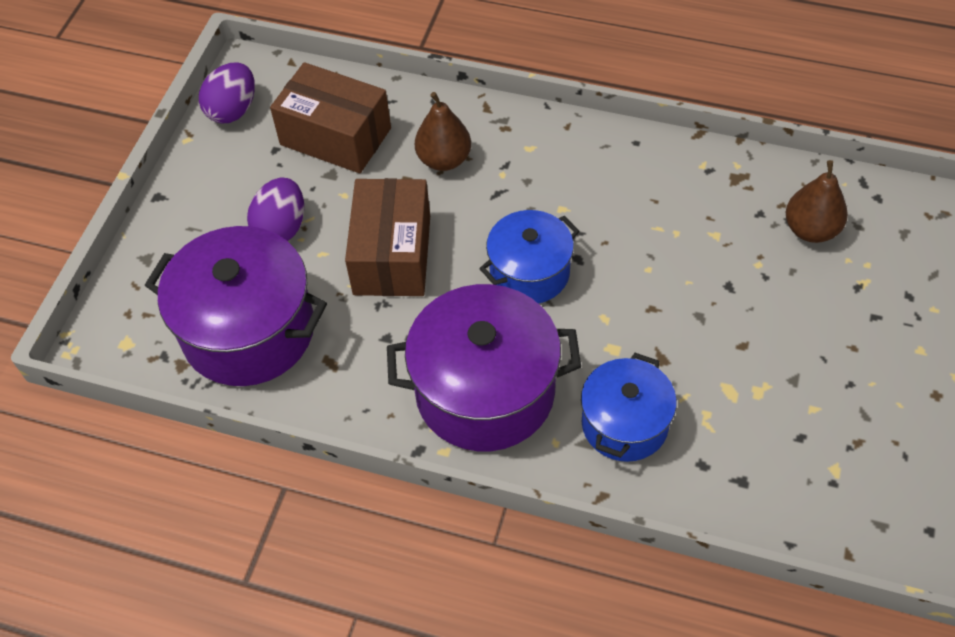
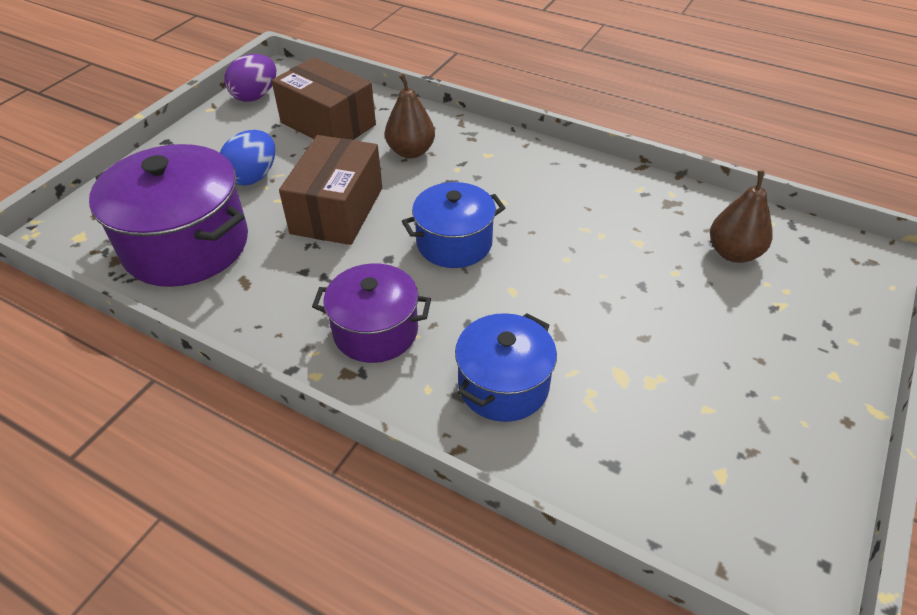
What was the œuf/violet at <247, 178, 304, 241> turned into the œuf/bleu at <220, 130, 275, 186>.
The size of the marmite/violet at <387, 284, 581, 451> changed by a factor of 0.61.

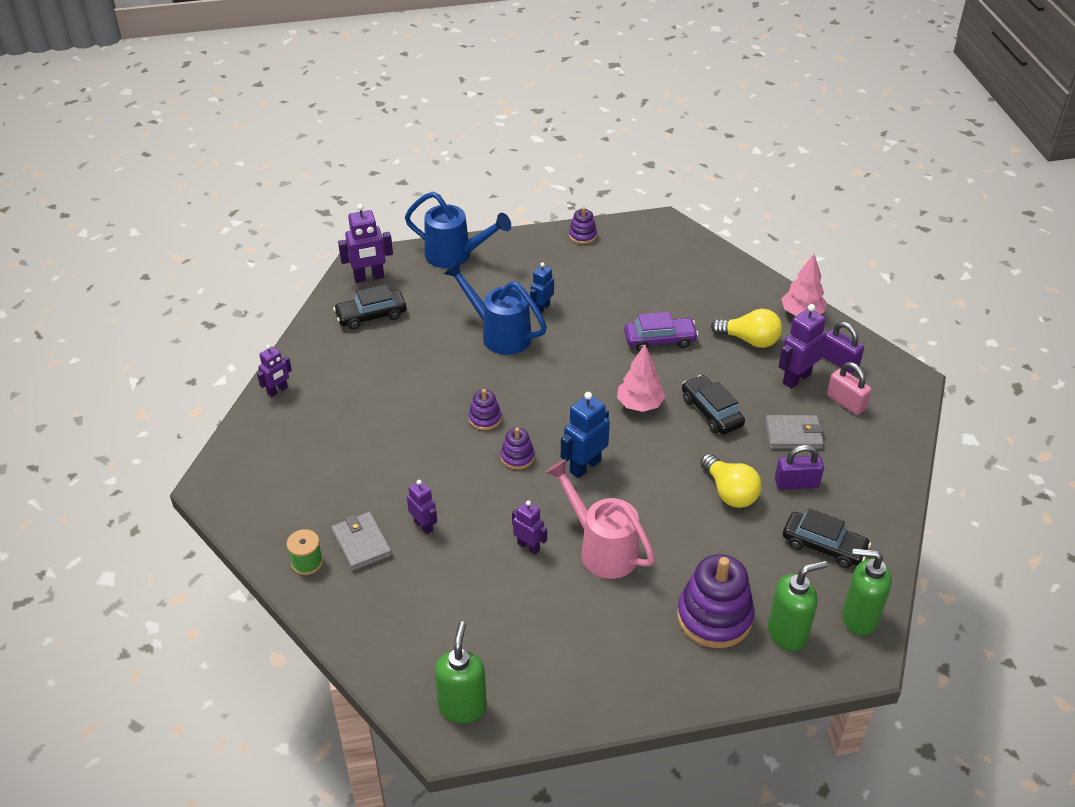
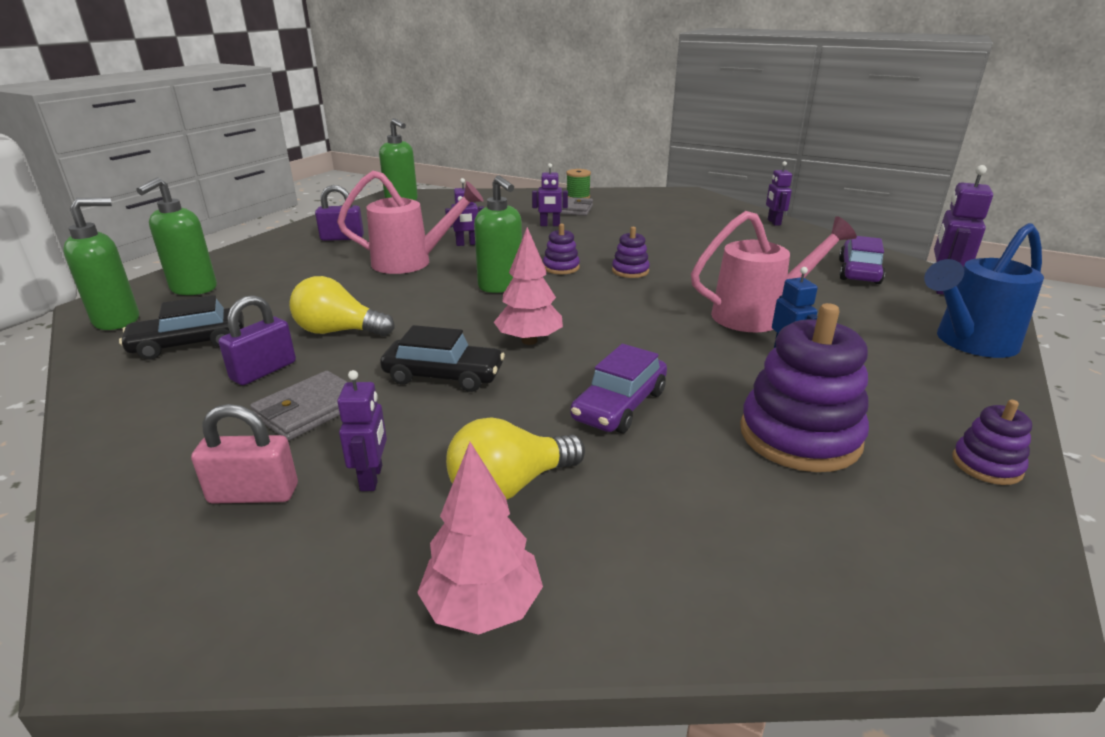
The cadenas/violet ended up elsewhere, having gone from <822, 322, 864, 373> to <315, 185, 364, 241>.
The size of the robot/violet at <778, 304, 826, 389> changed by a factor of 0.63.
Where the robot/bleu stood at <561, 392, 610, 478>, the distributeur de savon/vert came to stand at <474, 175, 522, 293>.
What was the arrosoir/bleu at <444, 261, 547, 355> turned into the arrosoir/rose at <691, 211, 857, 332>.
The jouet à empiler/violet ended up elsewhere, having gone from <677, 554, 755, 648> to <740, 303, 869, 472>.
What was the voiture/noir at <333, 284, 406, 330> turned into the voiture/violet at <839, 236, 885, 284>.

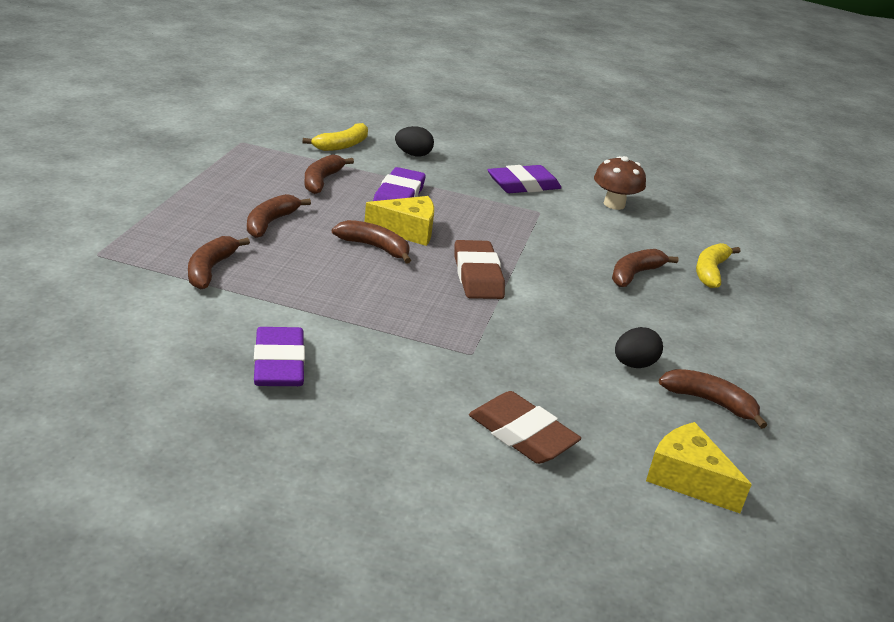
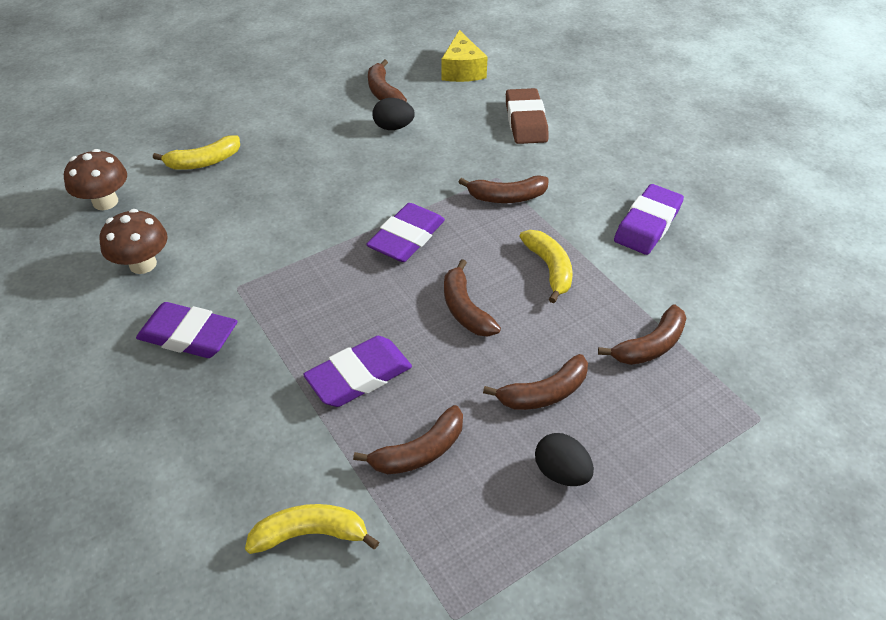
The second view gained the champignon/marron at <64, 149, 127, 210>.
What was the gomme/marron at <455, 240, 505, 299> turned into the gomme/violet at <366, 203, 445, 262>.
The banane/marron ended up elsewhere, having gone from <612, 249, 679, 287> to <458, 175, 548, 203>.
The second view gained the banane/jaune at <519, 230, 573, 303>.
The œuf/noir ended up elsewhere, having gone from <395, 126, 434, 156> to <535, 433, 594, 486>.
The second view lost the fromage/jaune at <365, 196, 434, 246>.

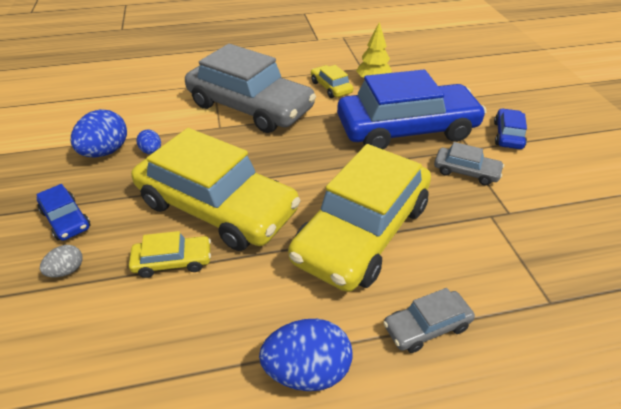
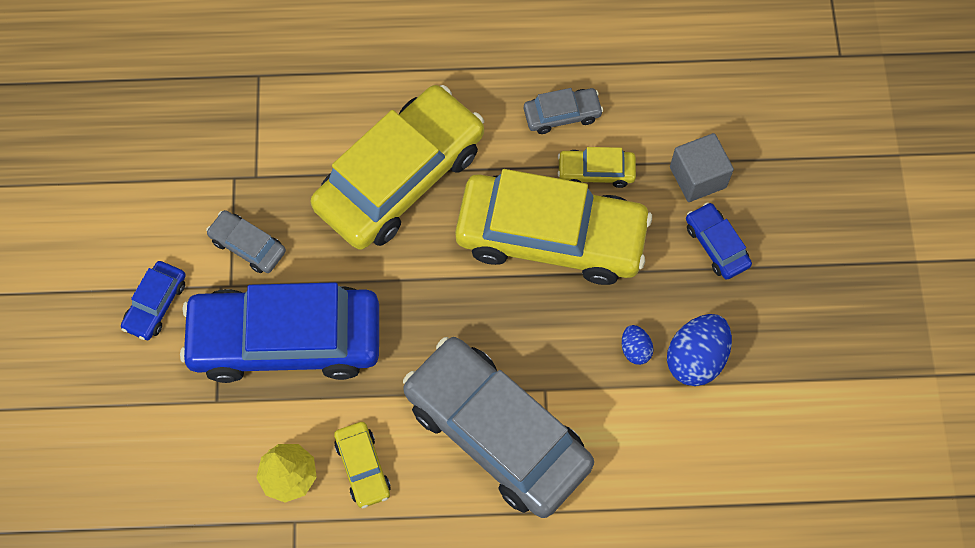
The voiture/jaune at <131, 128, 301, 251> ended up facing another way, 150 degrees clockwise from before.
The voiture/gris ended up elsewhere, having gone from <383, 288, 475, 353> to <524, 88, 603, 134>.
Where the œuf/gris stood at <40, 245, 83, 277>, the cube/gris came to stand at <670, 133, 734, 202>.
The second view lost the œuf/bleu at <259, 319, 353, 391>.

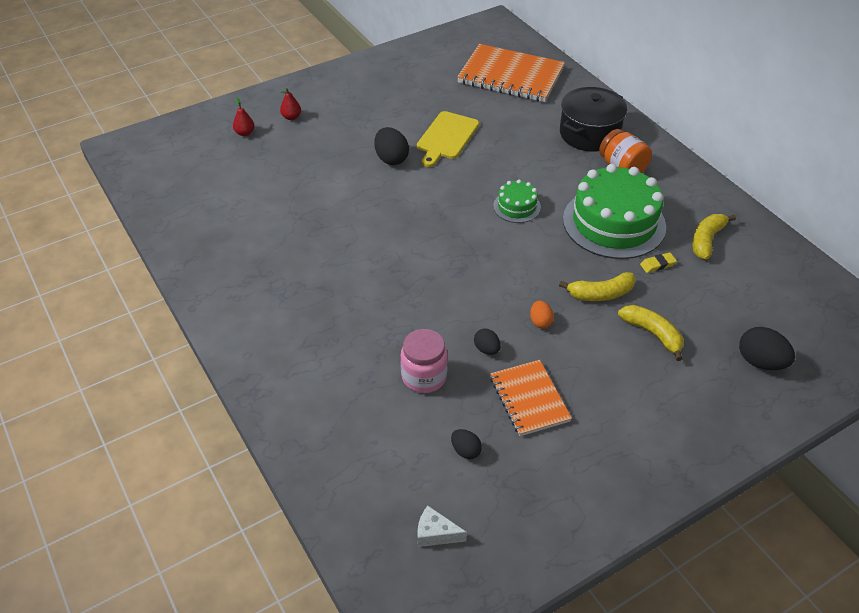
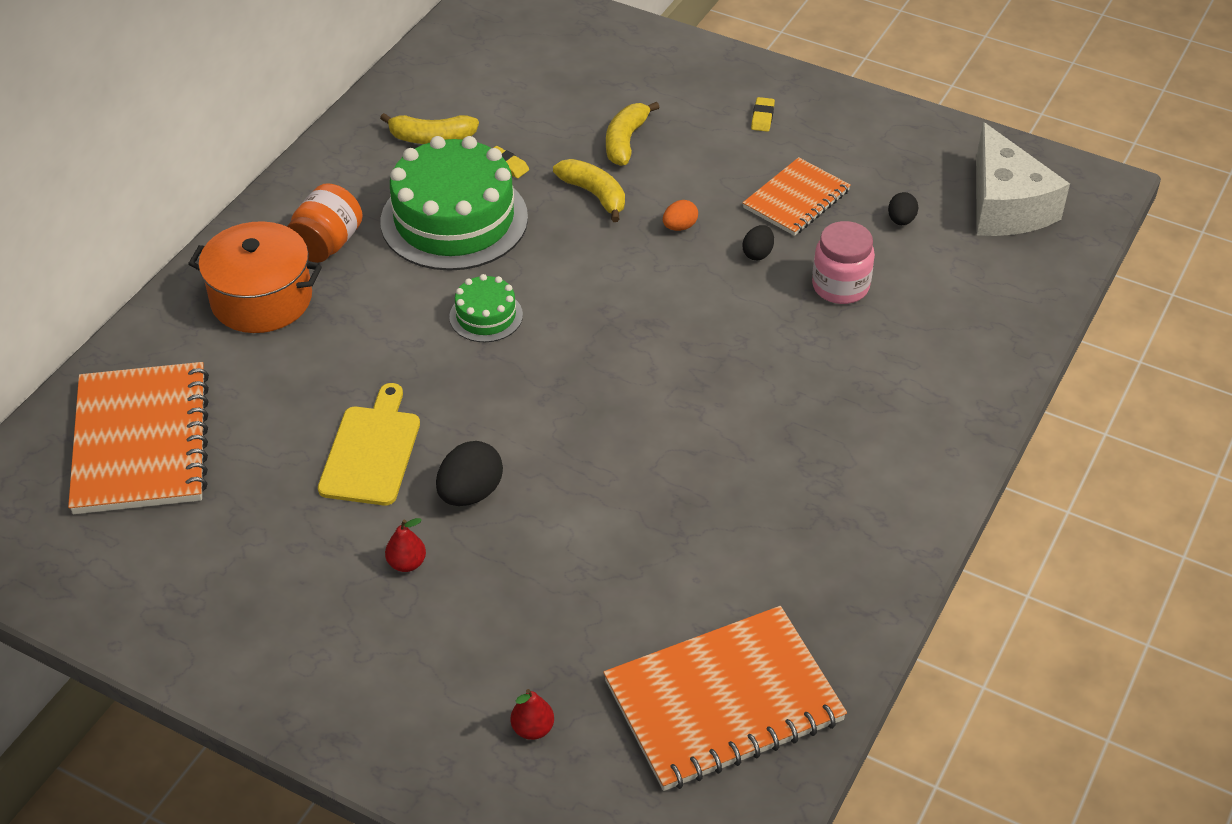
What was the marmite/noir at <560, 87, 627, 152> turned into the marmite/orange at <188, 221, 322, 333>.
The planche à découper/jaune at <417, 111, 479, 167> ended up facing another way, 75 degrees counterclockwise from before.
The poire/rouge ended up elsewhere, having gone from <280, 88, 301, 120> to <385, 518, 426, 572>.
The second view gained the carnet/orange at <603, 606, 847, 791>.
The second view gained the gomme/jaune at <751, 97, 775, 132>.
The size of the fromage/blanc at <418, 506, 467, 547> changed by a factor of 2.31.
The second view lost the œuf/noir at <739, 327, 795, 370>.

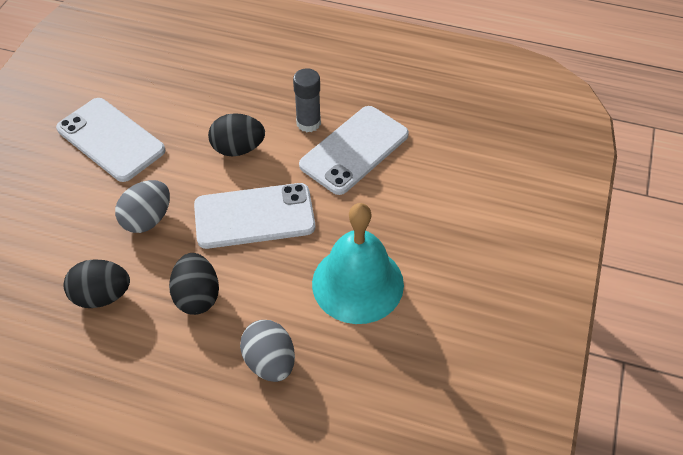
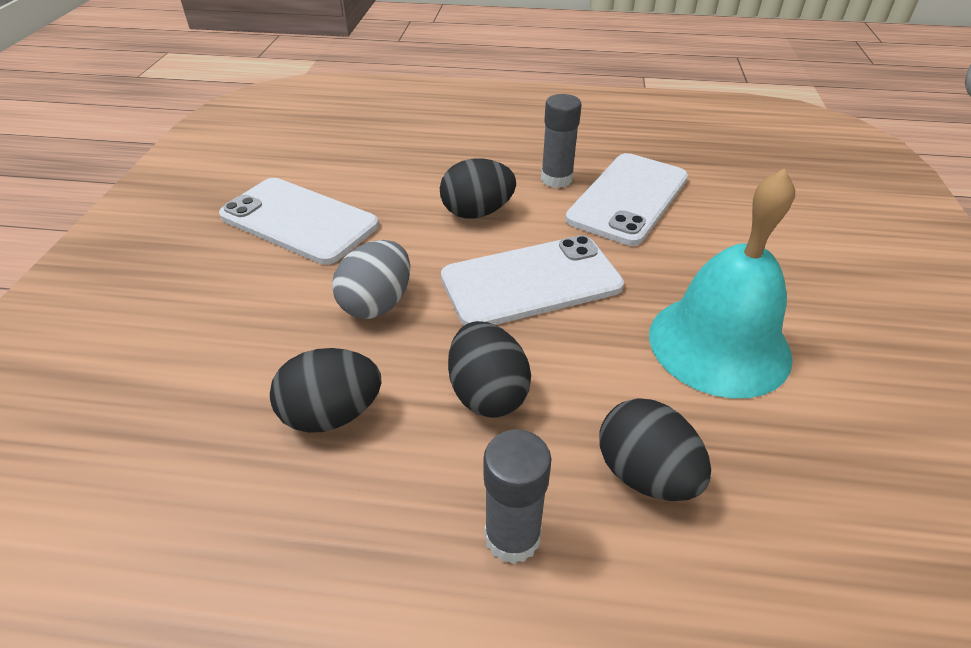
The second view gained the bâton de colle/gris at <484, 429, 552, 564>.
What was the œuf/gris at <240, 320, 295, 382> turned into the œuf/noir at <599, 398, 711, 501>.

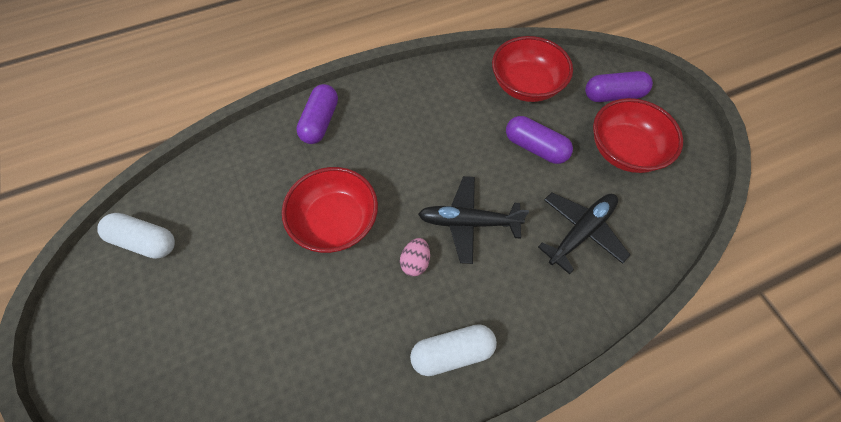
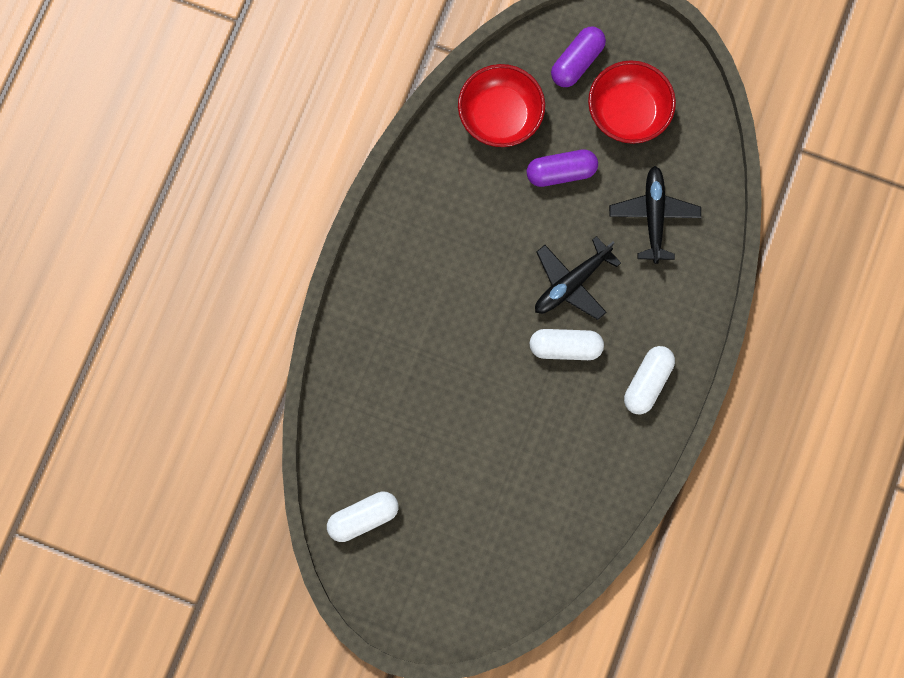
Where the œuf/rose stood at <400, 238, 430, 276>, the gélule/blanc came to stand at <529, 329, 604, 360>.
The second view lost the bol/rouge at <282, 167, 378, 253>.
The second view lost the gélule/violet at <296, 84, 338, 144>.

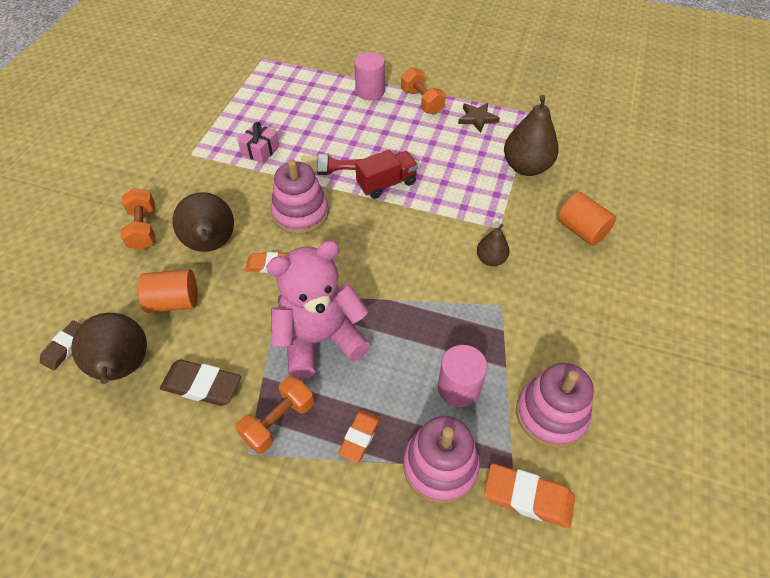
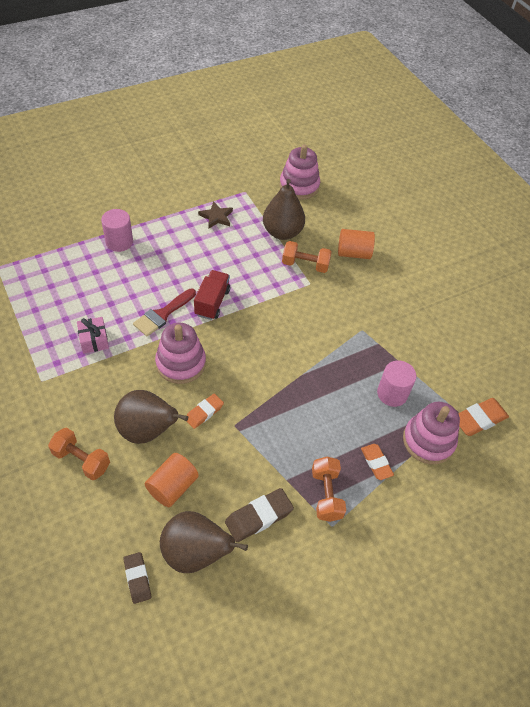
The jouet à empiler/rose ended up elsewhere, having gone from <516, 363, 594, 448> to <279, 144, 320, 200>.
The haltère/orange ended up elsewhere, having gone from <401, 68, 446, 114> to <282, 241, 332, 273>.
The second view lost the ours en peluche/rose at <266, 241, 371, 379>.
The second view lost the poire/marron at <477, 224, 510, 266>.

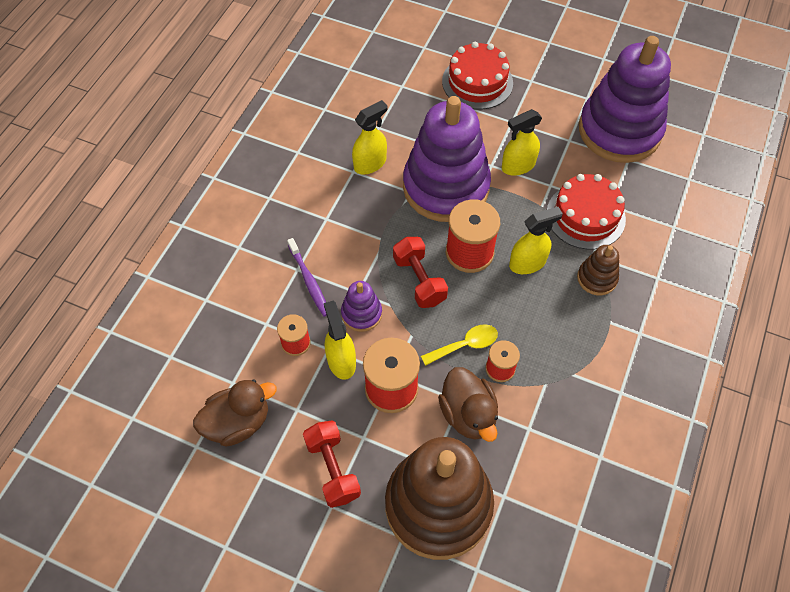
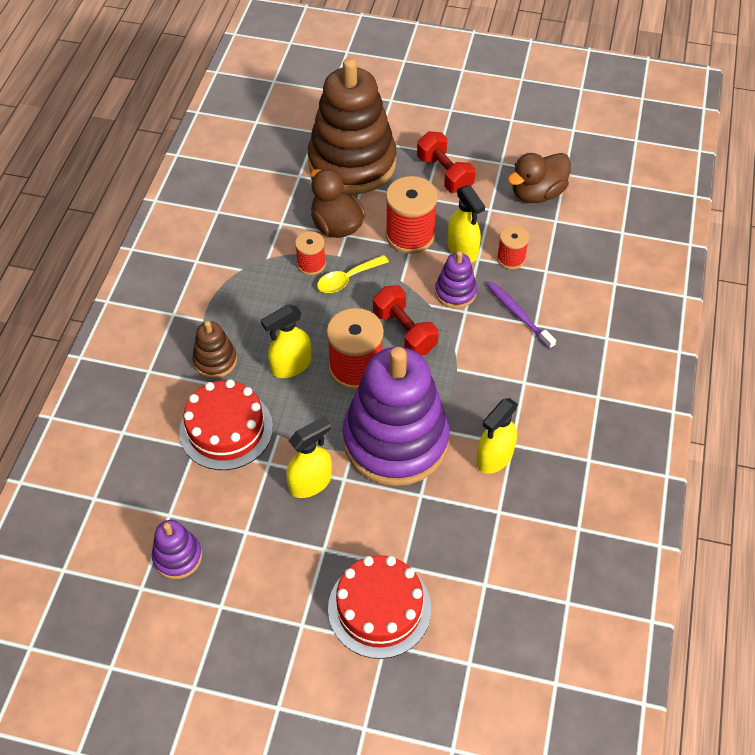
The size of the jouet à empiler/violet at <579, 36, 671, 163> changed by a factor of 0.43.

